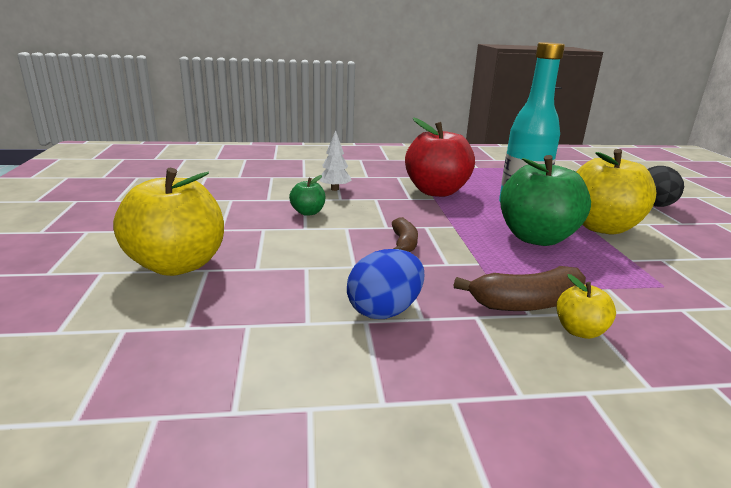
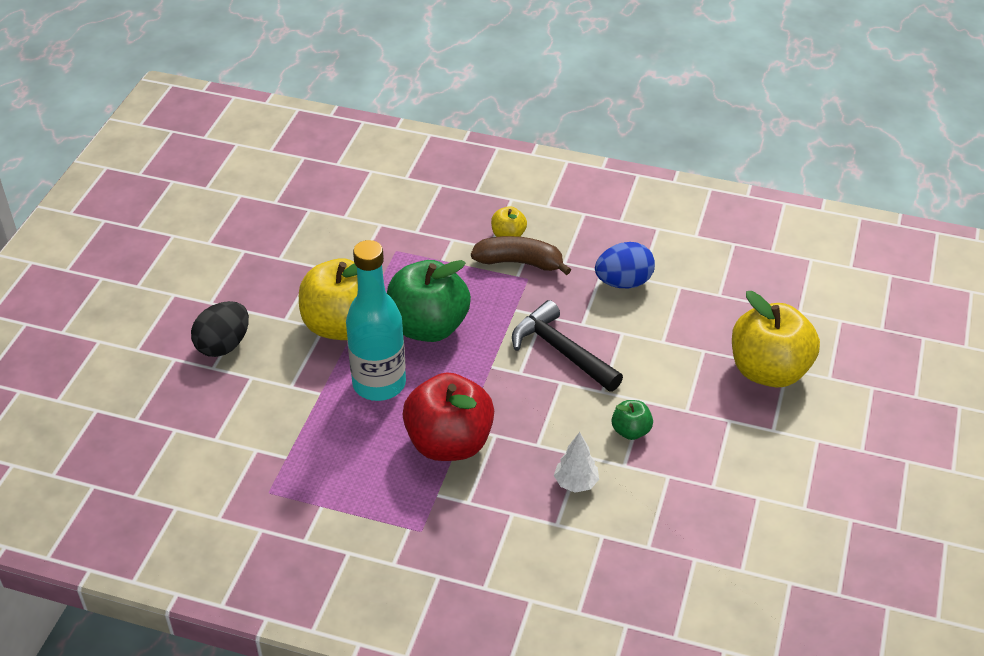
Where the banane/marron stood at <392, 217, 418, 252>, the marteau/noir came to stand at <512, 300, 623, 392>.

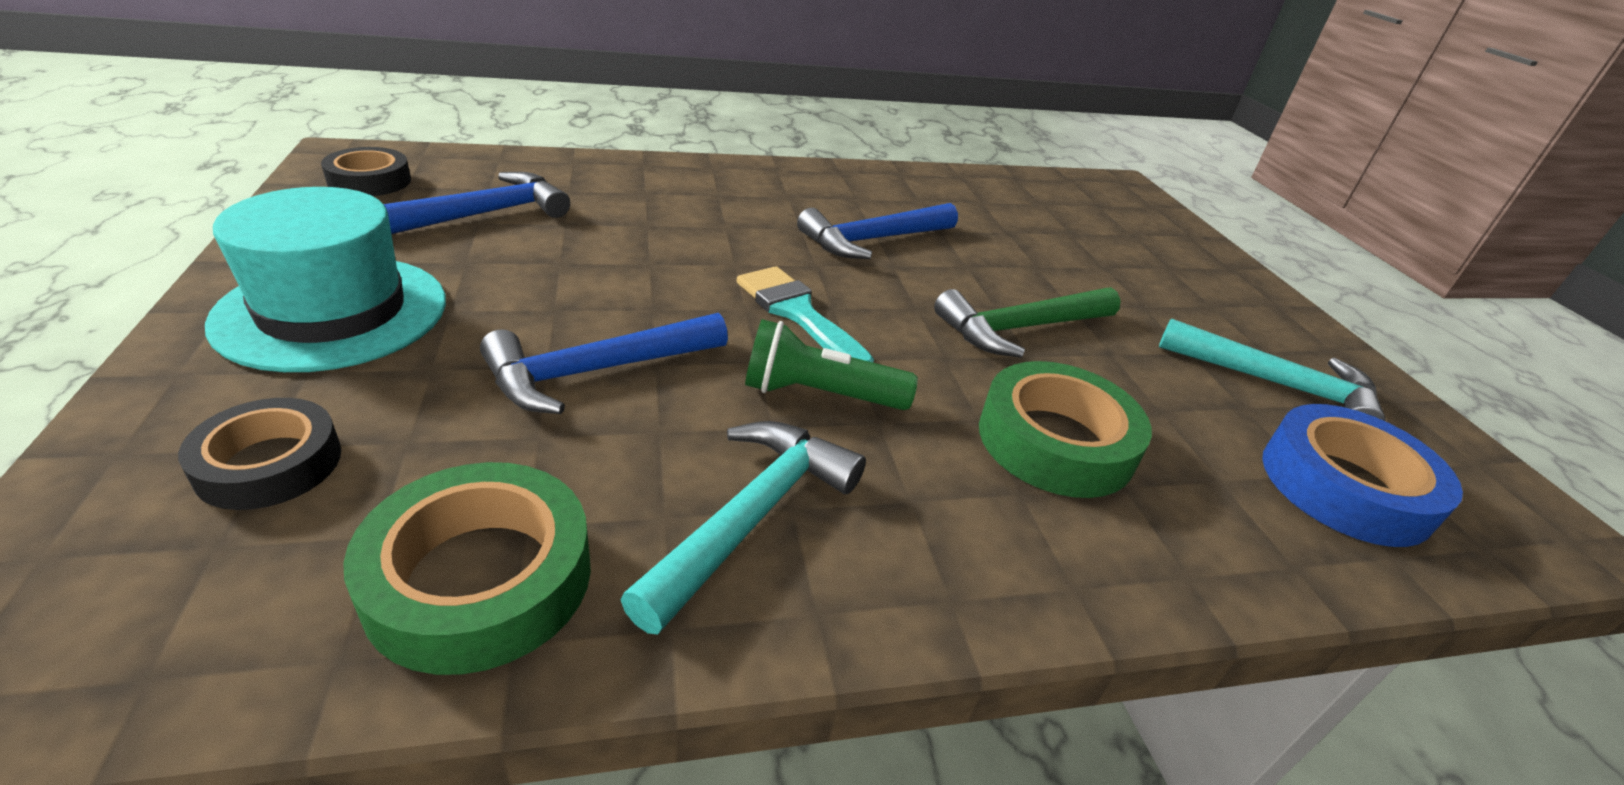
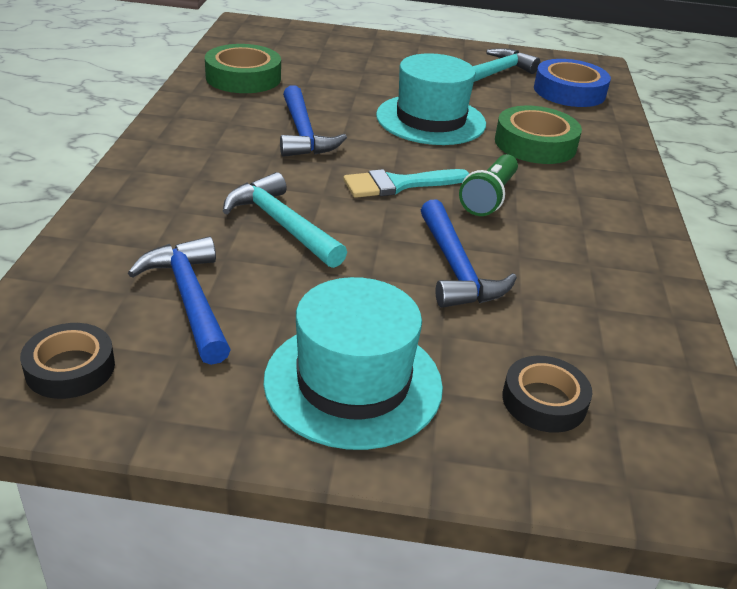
The ruban adhésif/vert ended up elsewhere, having gone from <343, 462, 591, 675> to <205, 44, 281, 93>.
The marteau/turquoise ended up elsewhere, having gone from <621, 421, 866, 635> to <223, 172, 347, 268>.
Where the marteau/vert stood at <934, 287, 1121, 358>, the chapeau/turquoise came to stand at <376, 53, 486, 145>.

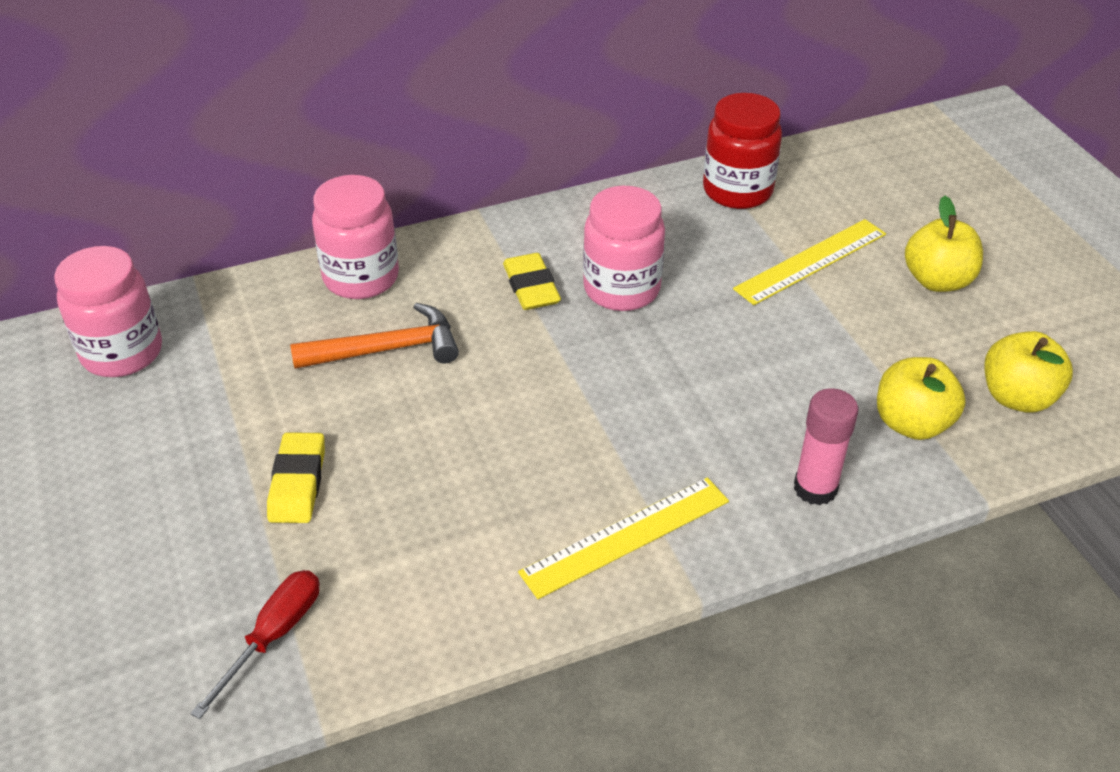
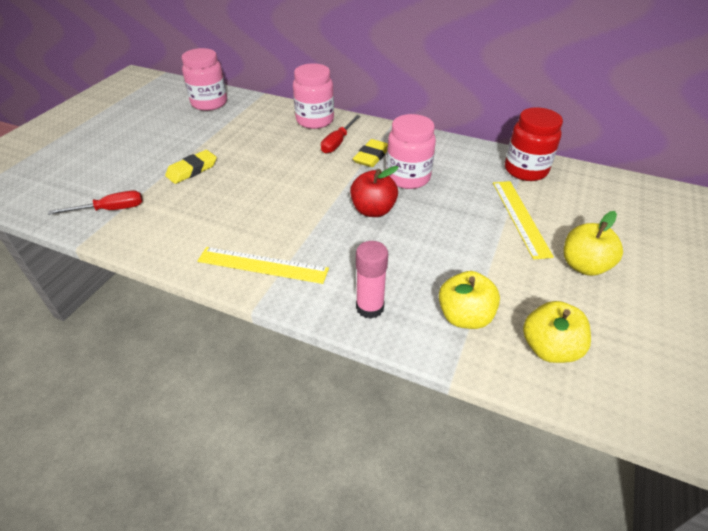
The second view gained the tournevis/rouge at <321, 115, 361, 154>.
The second view gained the pomme/rouge at <350, 166, 399, 217>.
The règle/jaune at <733, 219, 886, 305> ended up facing another way, 75 degrees clockwise from before.
The second view lost the marteau/orange at <290, 303, 459, 369>.

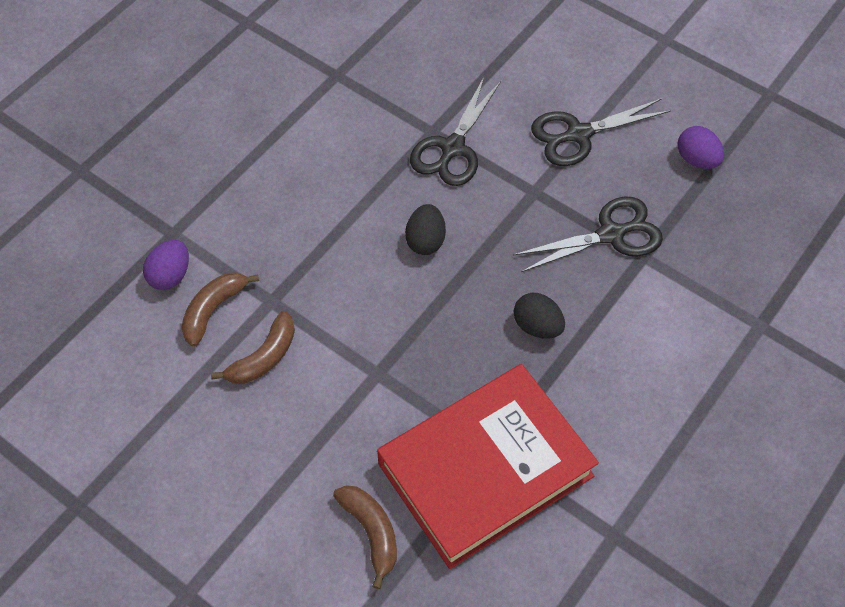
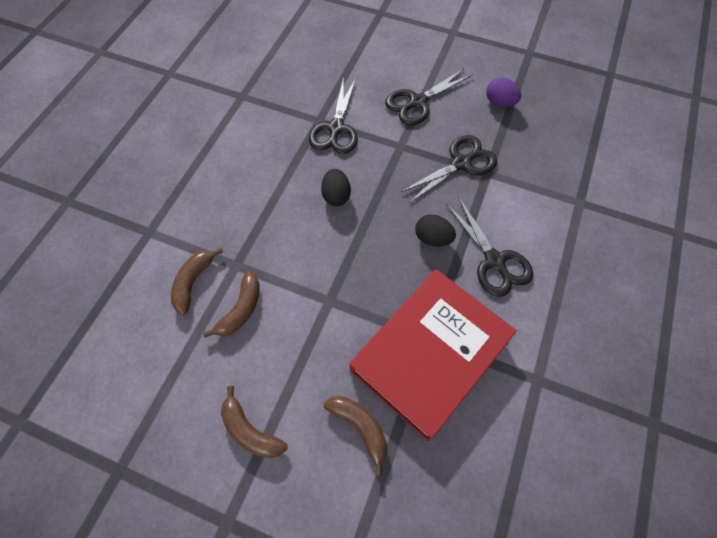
The second view gained the banane/marron at <221, 386, 287, 458>.
The second view gained the ciseaux/noir at <446, 197, 533, 297>.
The second view lost the œuf/violet at <143, 240, 189, 290>.

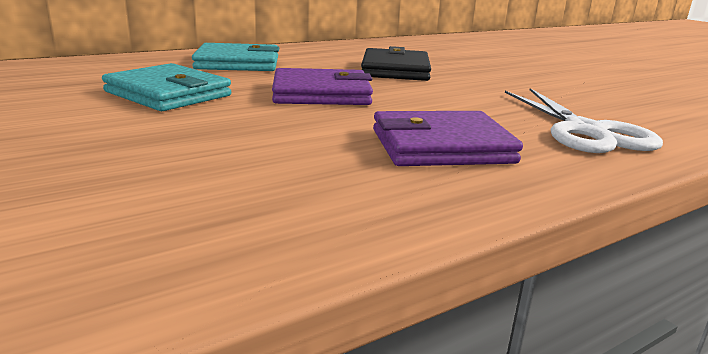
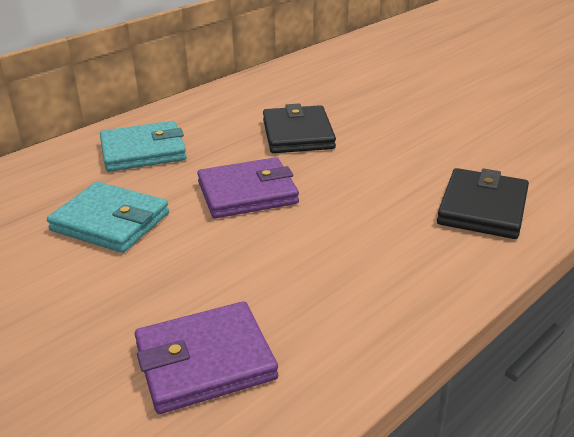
The portefeuille/violet ended up elsewhere, having gone from <373, 111, 523, 166> to <135, 301, 278, 414>.
Where the ciseaux/blanc stood at <505, 88, 663, 153>, the portefeuille/noir came to stand at <437, 168, 529, 239>.

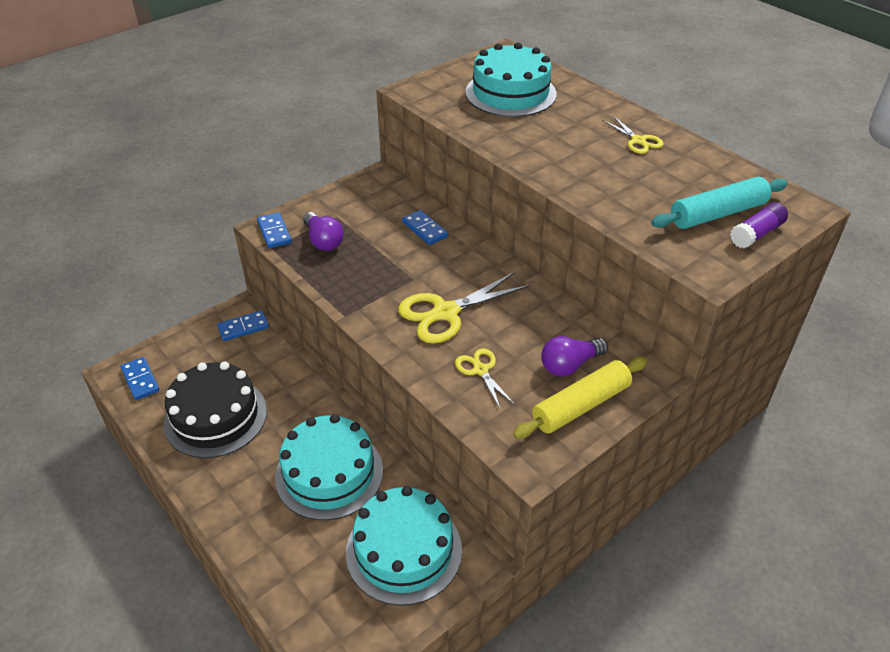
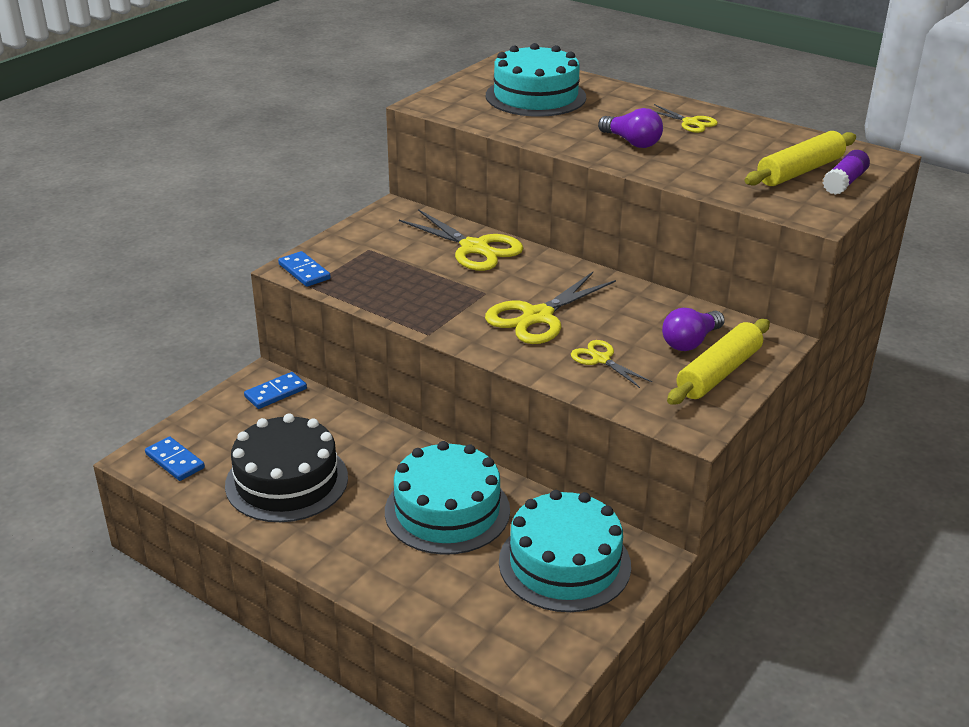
Where the domino/bleu stood at <402, 210, 448, 245>, the ciseaux/jaune came to stand at <399, 209, 524, 271>.
The ampoule/violet ended up elsewhere, having gone from <303, 212, 344, 251> to <598, 108, 663, 148>.
What was the rouleau à pâtisserie/turquoise at <651, 176, 788, 229> turned into the rouleau à pâtisserie/jaune at <745, 131, 856, 186>.

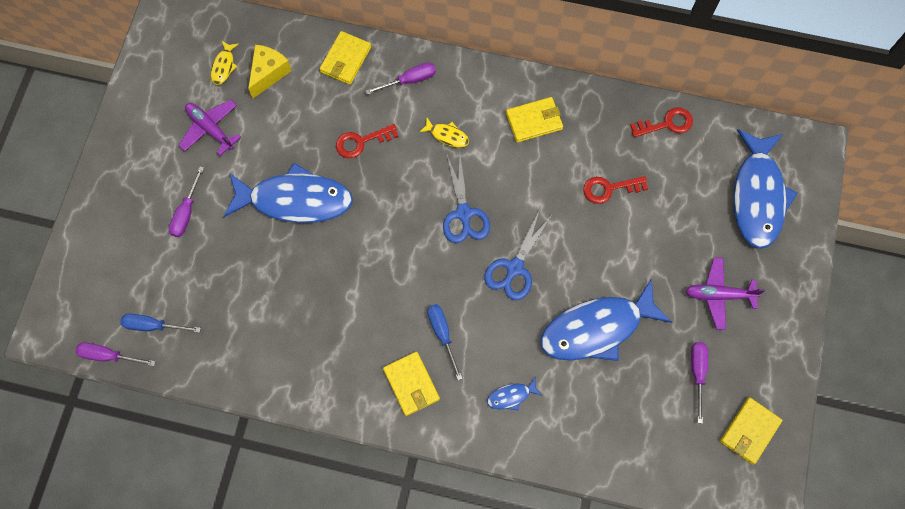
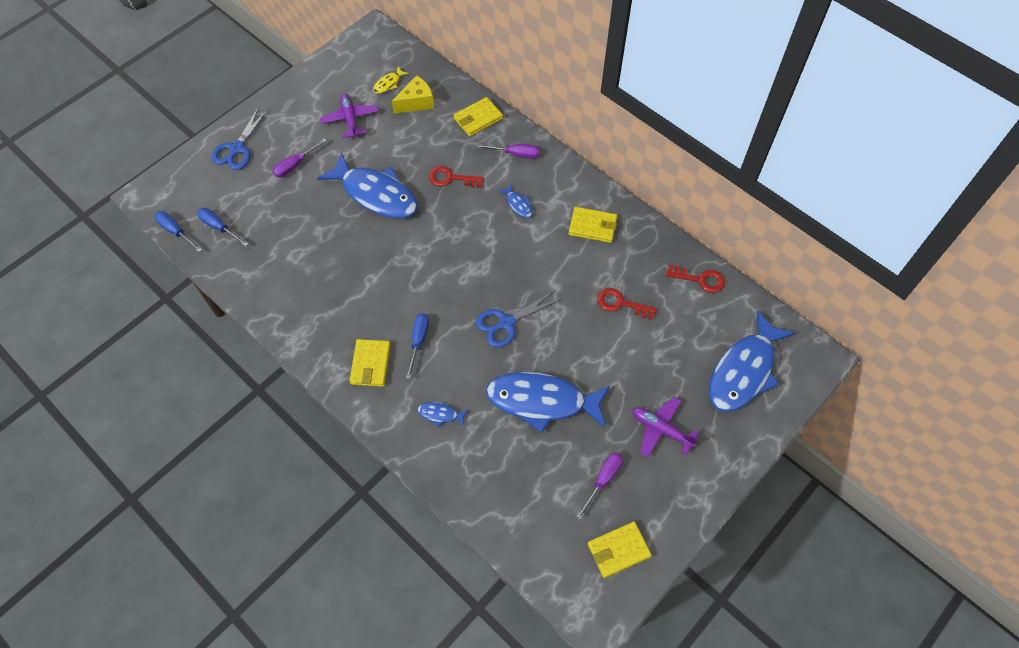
What was the tournevis/violet at <75, 342, 156, 366> turned into the tournevis/bleu at <154, 211, 202, 252>.
The ciseaux/bleu ended up elsewhere, having gone from <443, 155, 490, 243> to <212, 107, 268, 170>.
What was the poisson/jaune at <419, 118, 469, 147> turned into the poisson/bleu at <498, 184, 533, 218>.

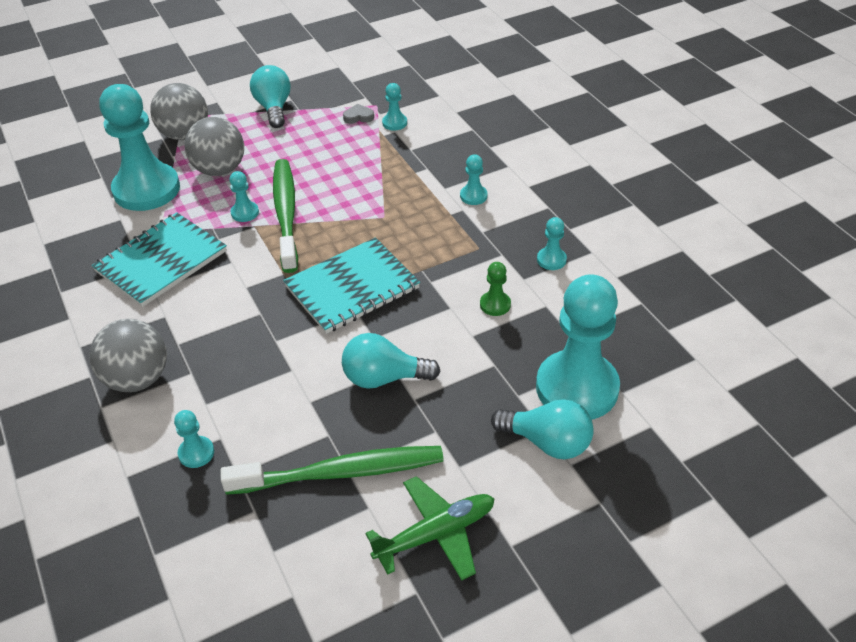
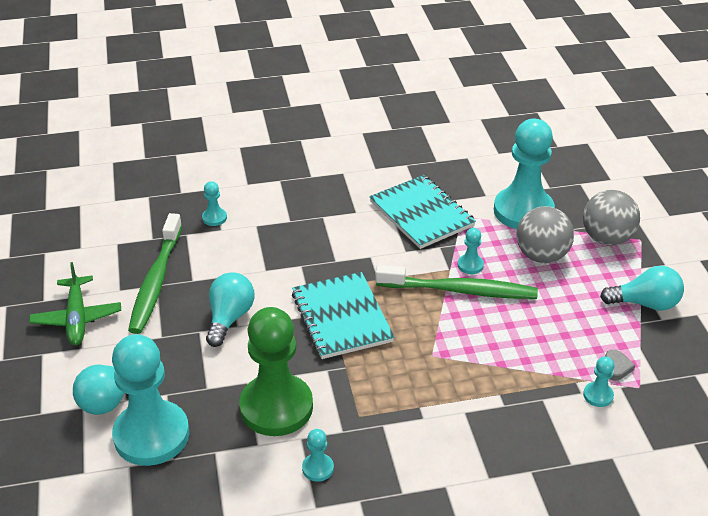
The size of the pion/vert at <480, 262, 511, 316> changed by a factor of 2.44.
The second view lost the balle/gris at <90, 319, 167, 392>.
The second view lost the pion/turquoise at <460, 154, 488, 205>.

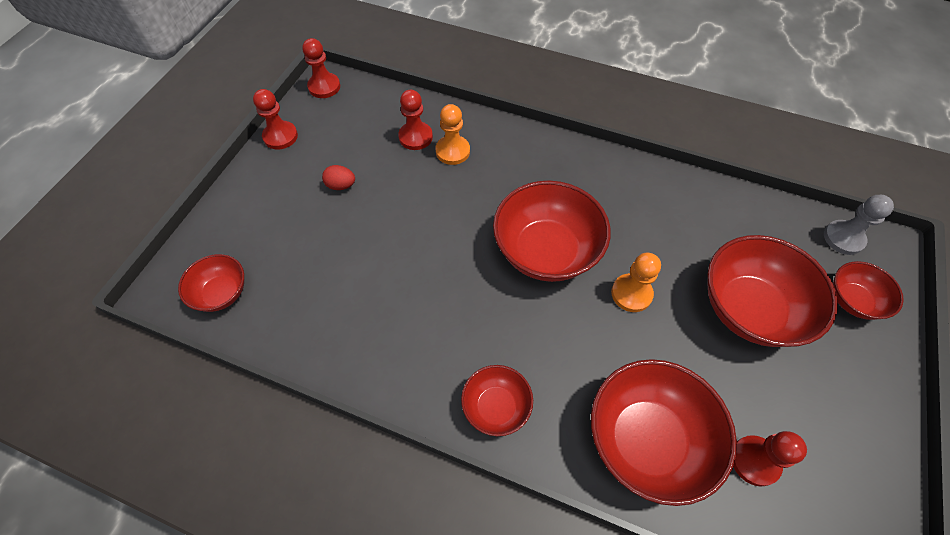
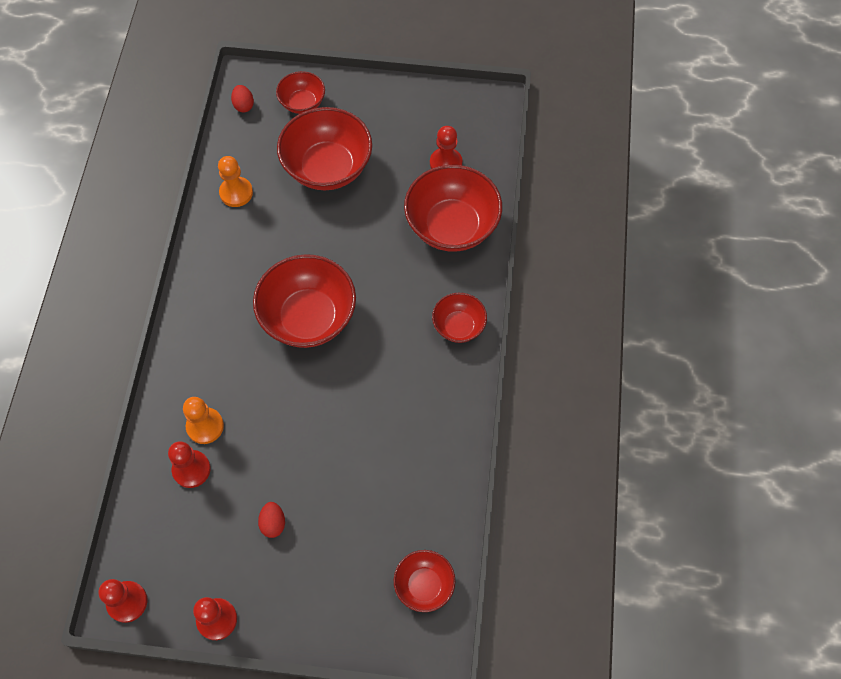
The pion/orange ended up elsewhere, having gone from <611, 253, 661, 312> to <218, 156, 253, 207>.
Where the pion/gris stood at <824, 195, 894, 255>, the œuf/rouge came to stand at <231, 85, 254, 113>.

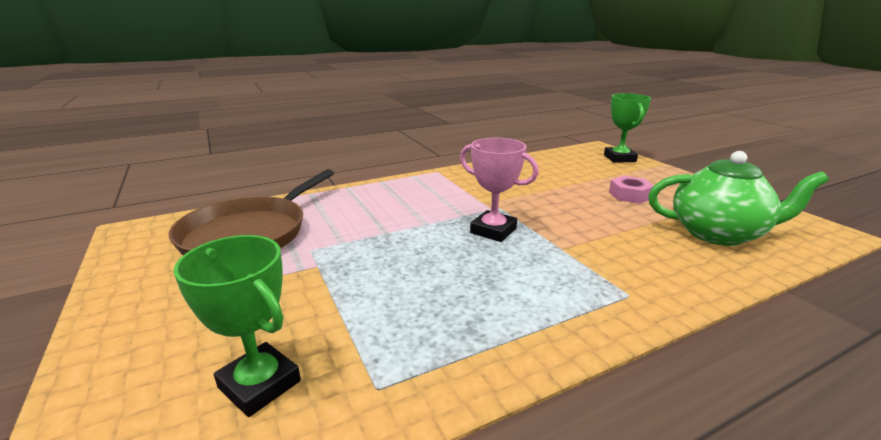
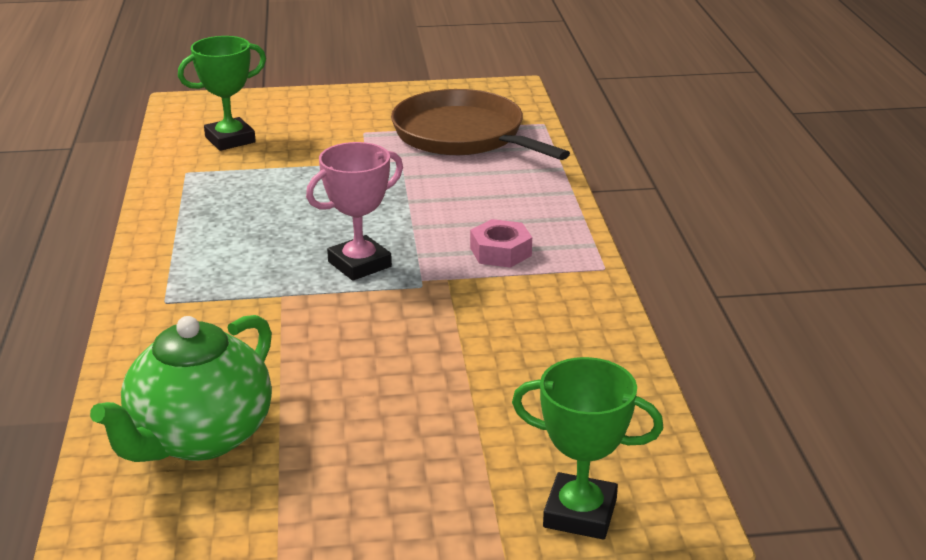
The écrou/rose ended up elsewhere, having gone from <609, 176, 654, 204> to <470, 219, 532, 268>.

